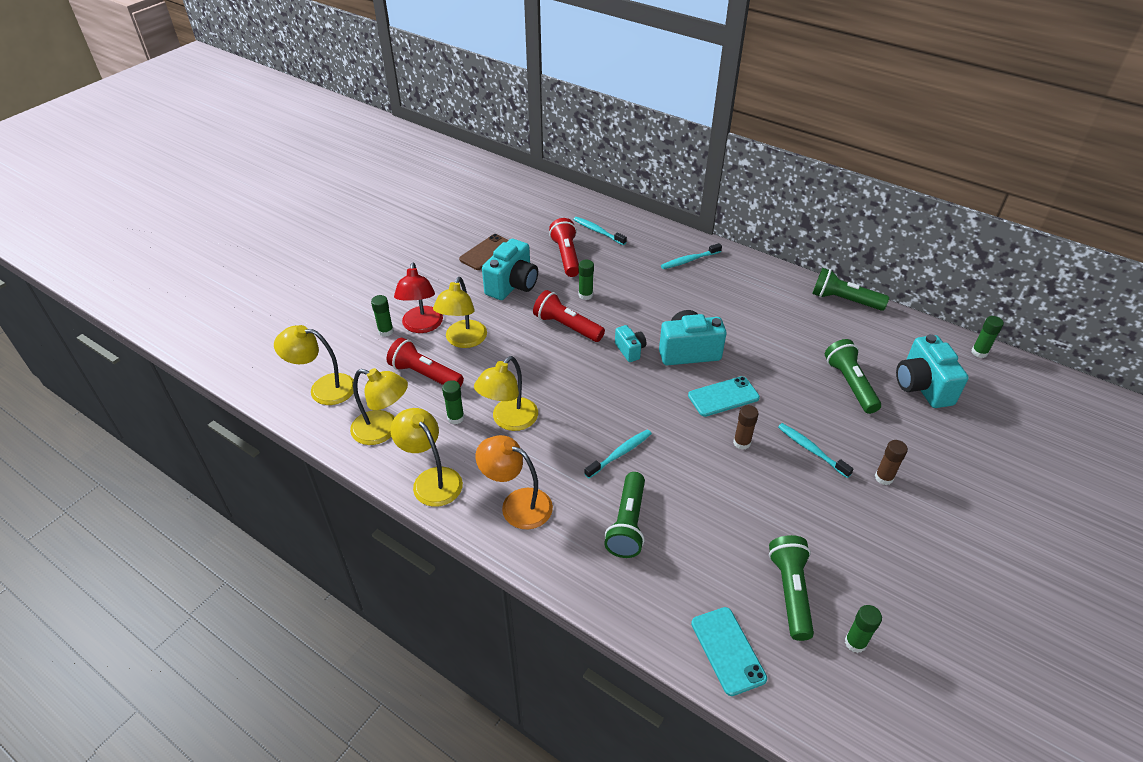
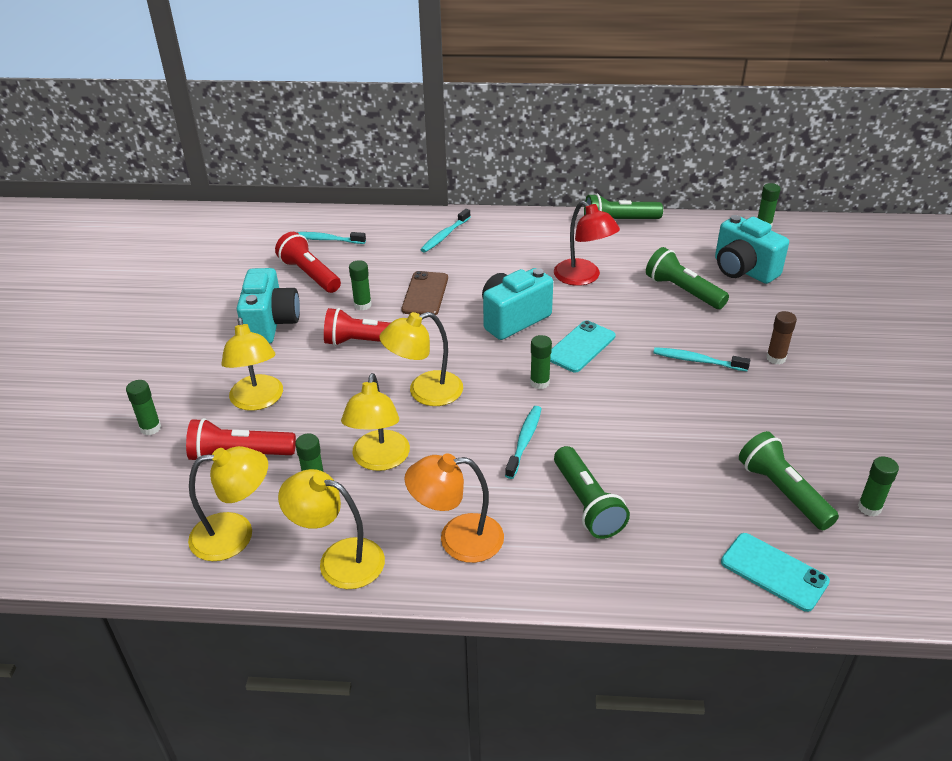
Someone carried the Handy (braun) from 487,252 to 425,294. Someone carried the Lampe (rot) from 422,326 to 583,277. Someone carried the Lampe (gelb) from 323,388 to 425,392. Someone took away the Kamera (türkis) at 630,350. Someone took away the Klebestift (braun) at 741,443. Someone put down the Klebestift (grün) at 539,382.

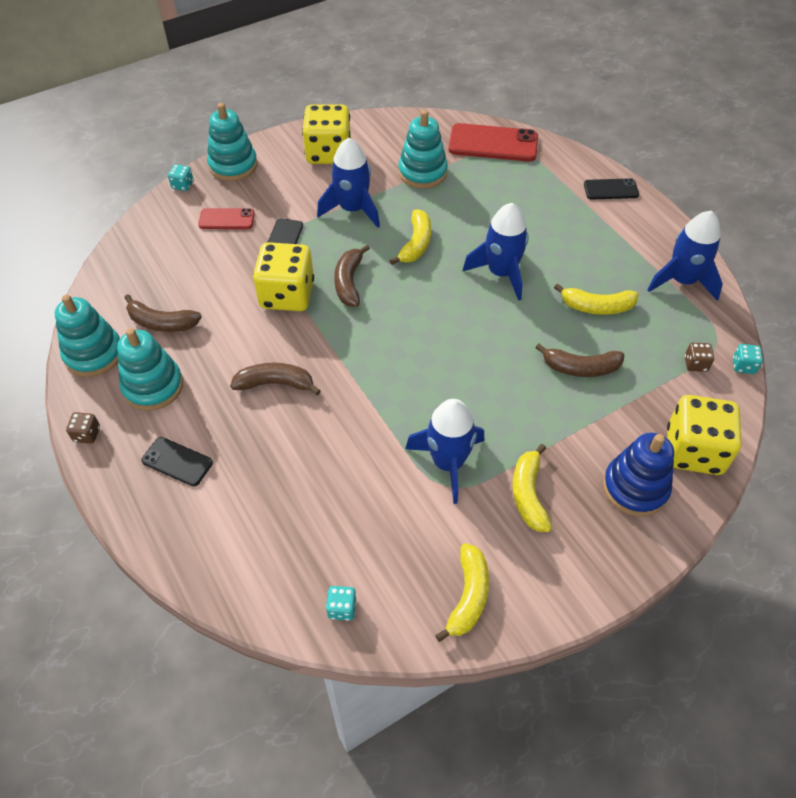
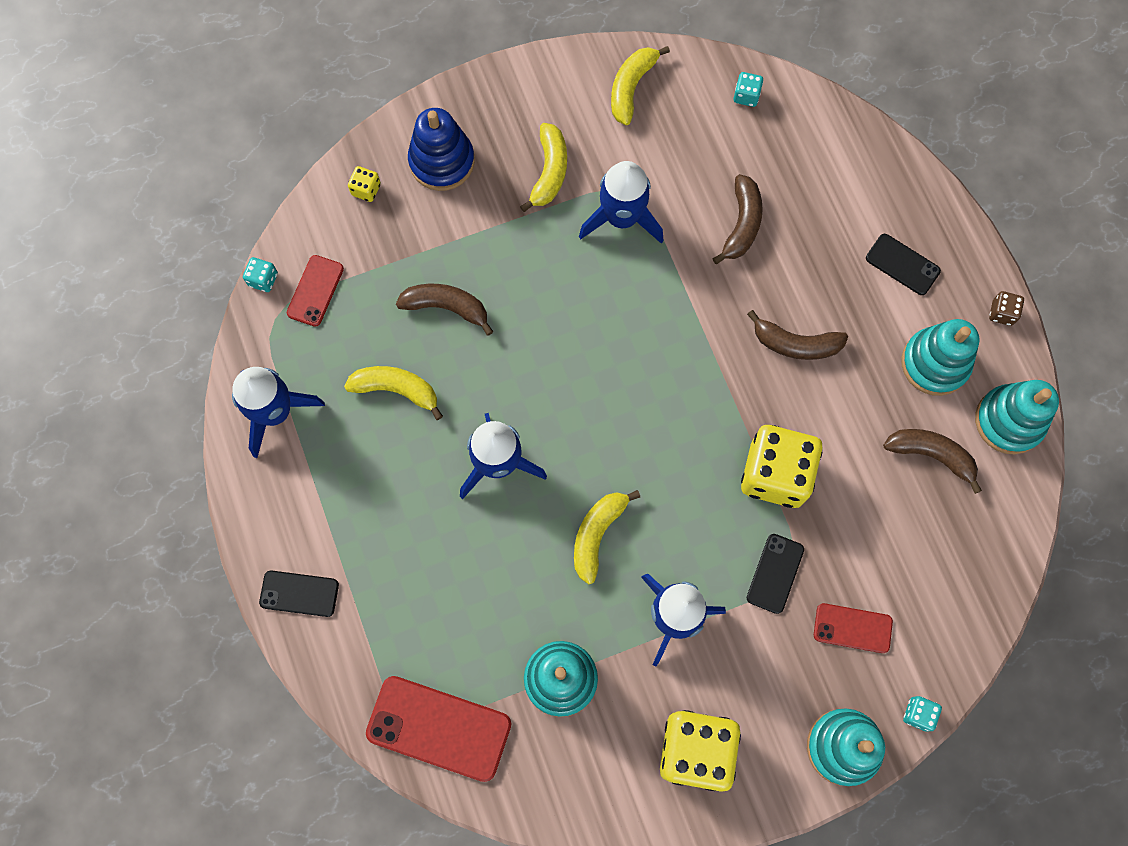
Someone carried the Banane (braun) from 349,282 to 741,224. Someone swapped the Spielwürfel (braun) at 695,364 for the Handy (rot) at 315,291. Someone scaled the Spielwürfel (gelb) at 694,451 by 0.41.

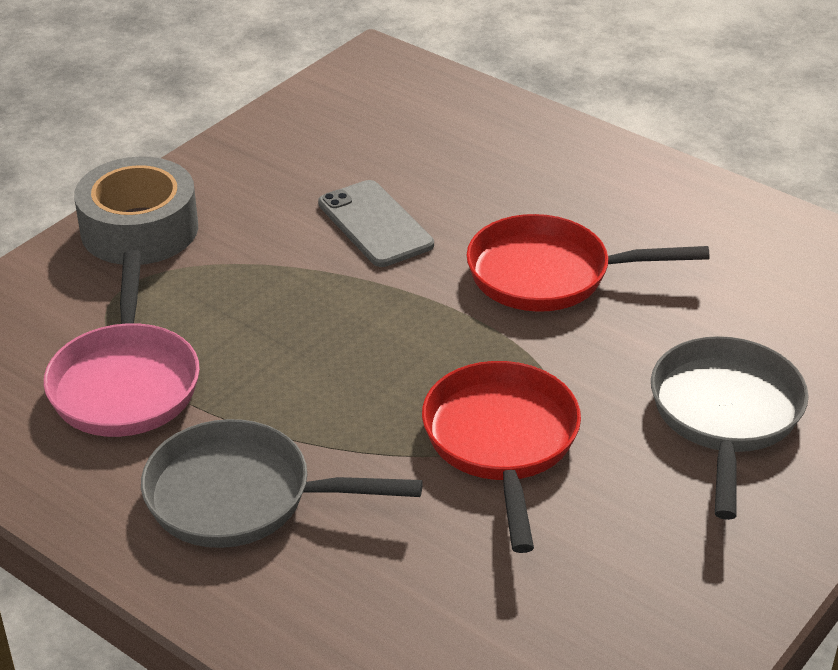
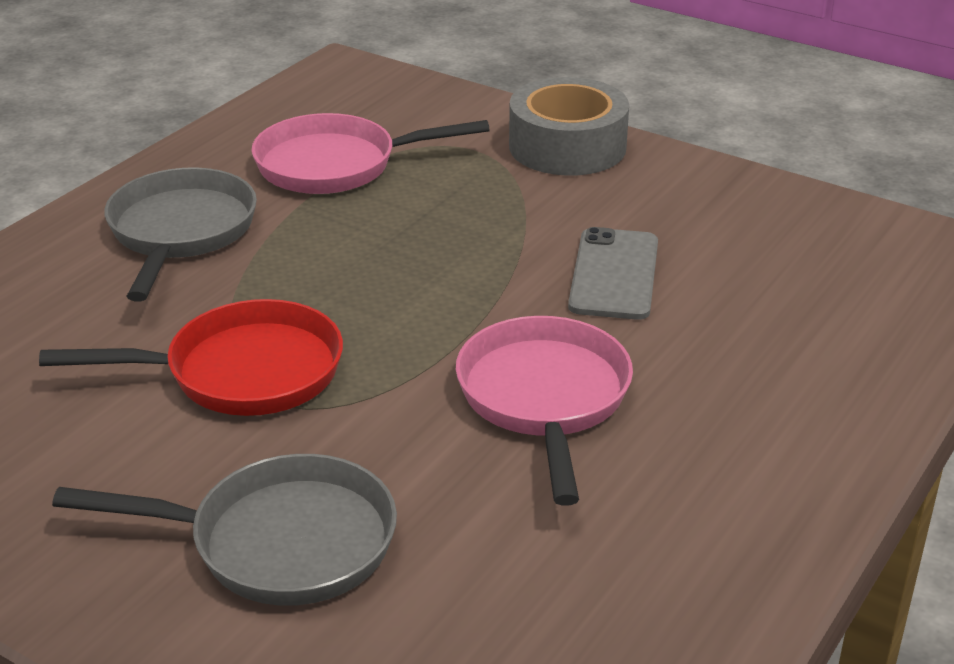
Someone rotated the Handy (grau) at 375,224 by 45 degrees counterclockwise. Someone repainted the Pfanne (rot) at 549,274, which became the Pfanne (rosa) at 544,399.

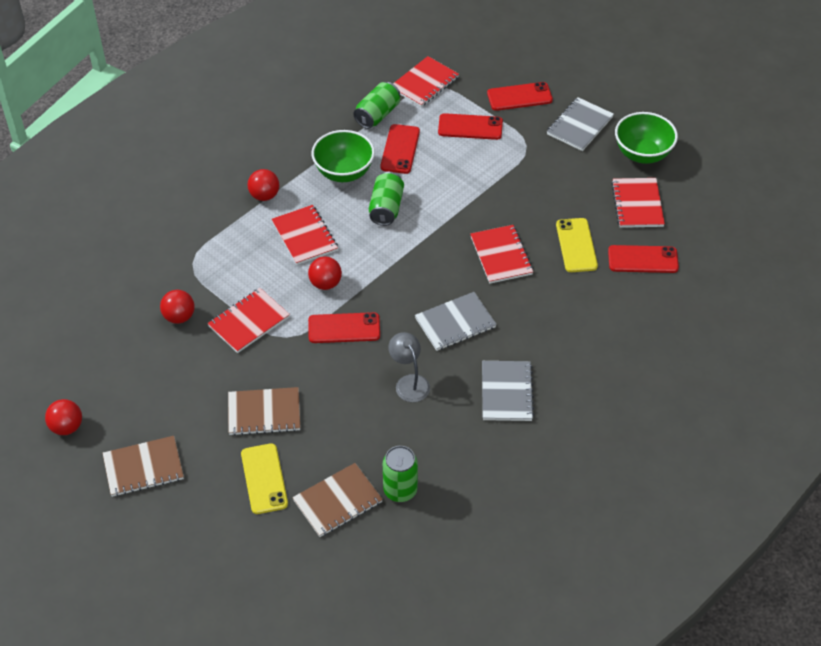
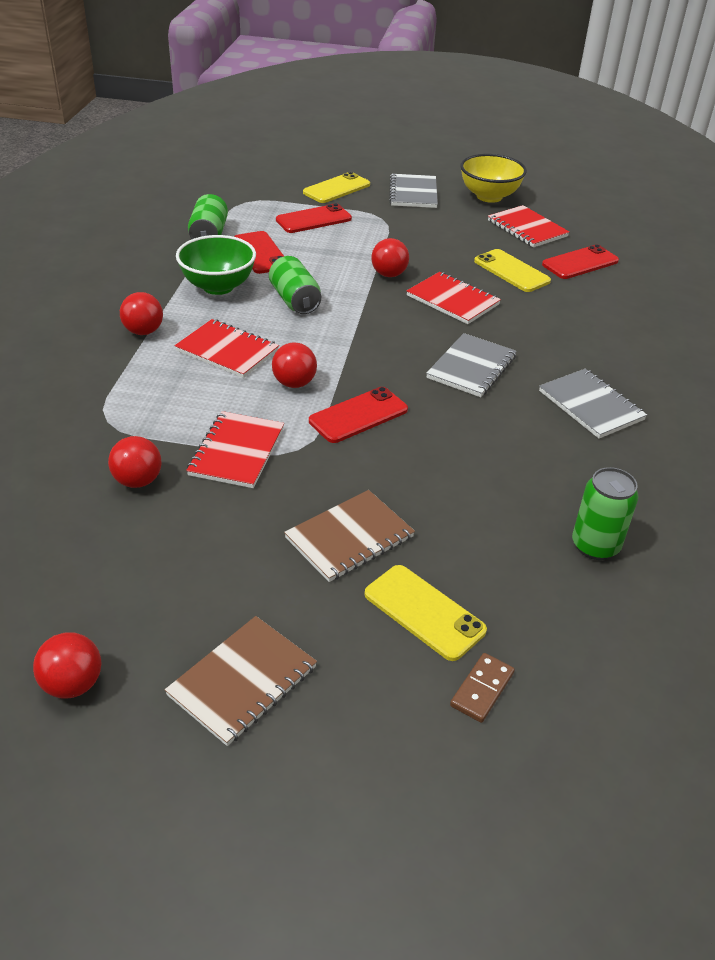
Someone took away the Notizbuch (rot) at 424,83. Someone repainted the Handy (rot) at 519,97, which became the Handy (gelb) at 336,189. Someone repainted the Schüssel (grün) at 642,154, which became the Schüssel (gelb) at 489,196. Someone took away the Lampe (grau) at 409,382. Someone took away the Notizbuch (braun) at 338,501. Someone put down the Ball (rot) at 389,274. Someone put down the Dominostein (braun) at 482,689.

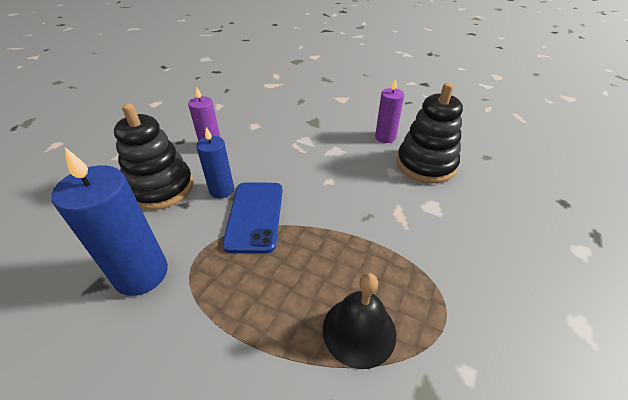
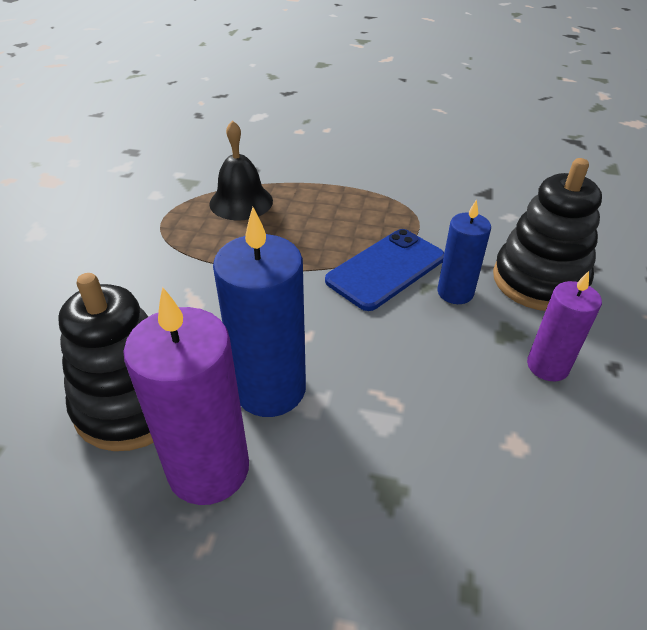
Someone scaled the Kerze (lila) at 385,137 by 1.67. Someone carried the Kerze (blau) from 141,274 to 270,389. Someone rotated the Handy (blau) at 255,216 by 60 degrees clockwise.

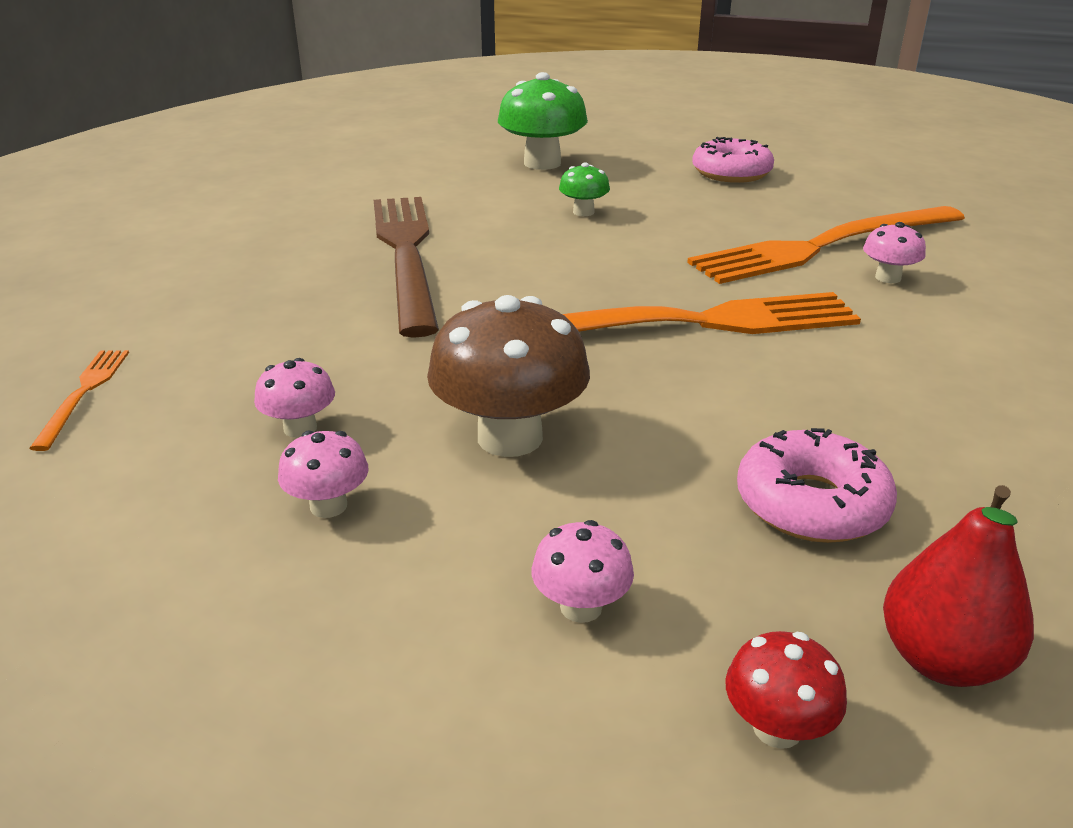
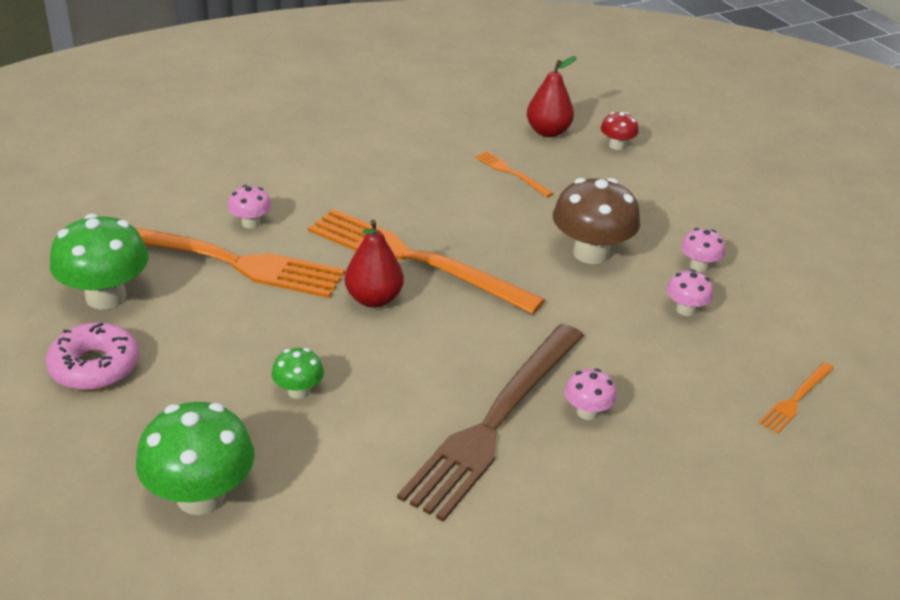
Someone swapped the Donut (rosa) at 811,504 for the Gabel (orange) at 511,173. Someone carried the Pilz (rosa) from 581,607 to 587,412. Someone put down the Pilz (grün) at 106,297. Someone put down the Birne (rot) at 374,299.

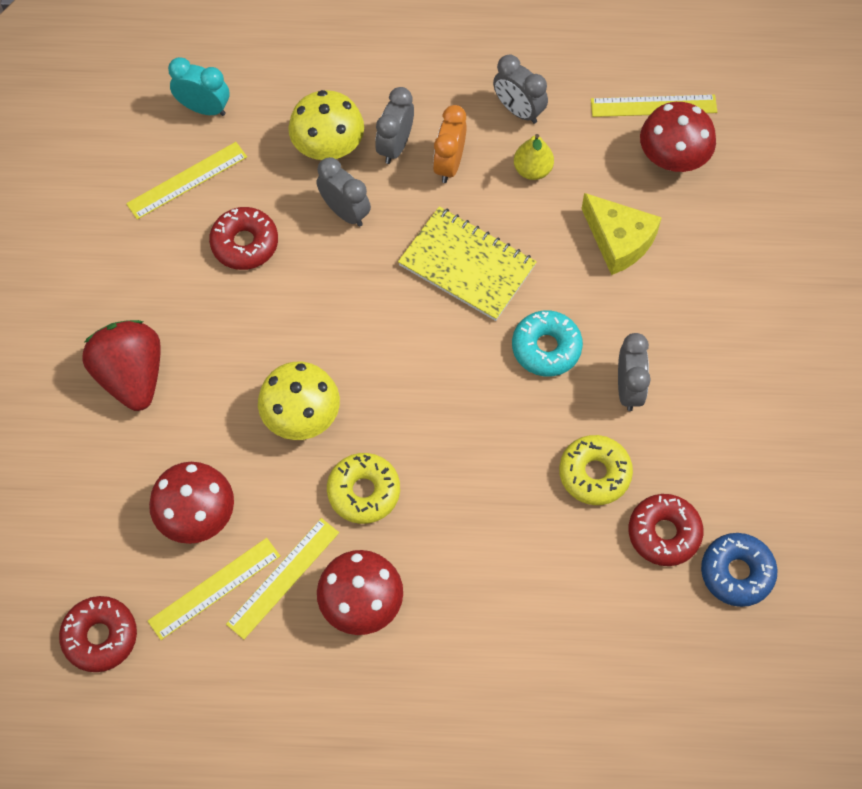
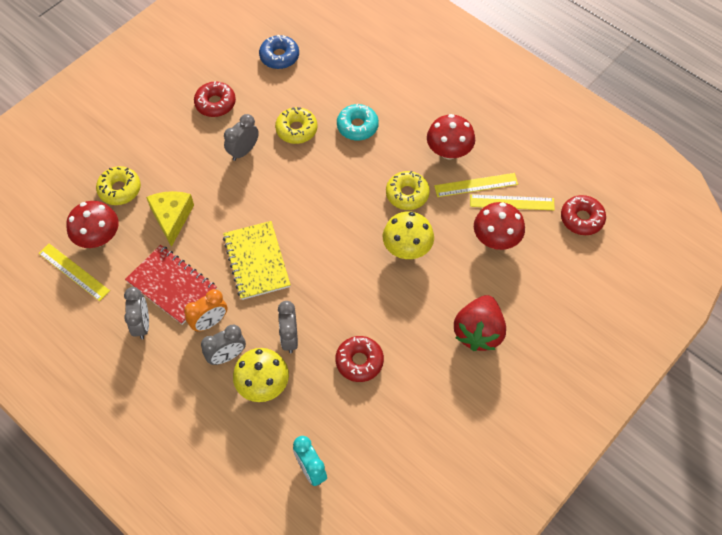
Someone swapped the Birne (gelb) at 532,170 for the Notizbuch (rot) at 171,285. Someone took away the Lineal (gelb) at 187,180. Someone carried the Donut (türkis) from 546,348 to 357,126. Someone carried the Donut (rot) from 664,533 to 215,103. Someone put down the Donut (gelb) at 120,189.

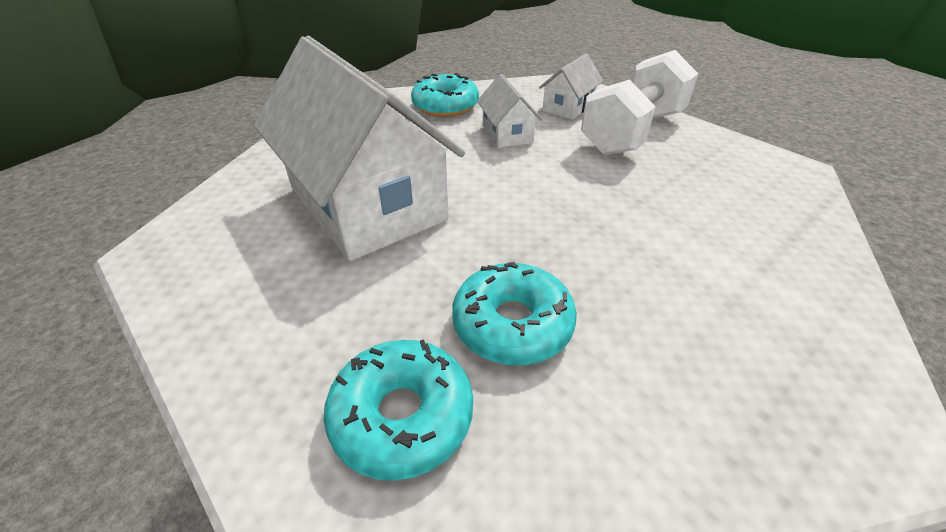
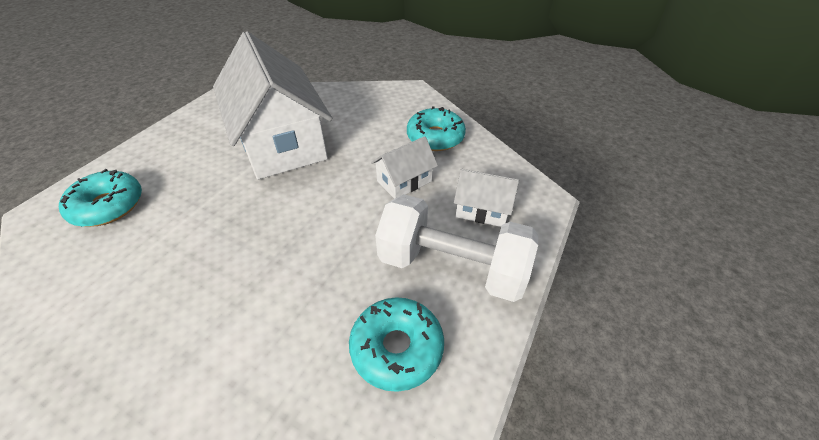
Someone rotated the Haus (weiß) at 367,203 by 60 degrees counterclockwise. Someone carried the Donut (türkis) from 512,324 to 397,348.

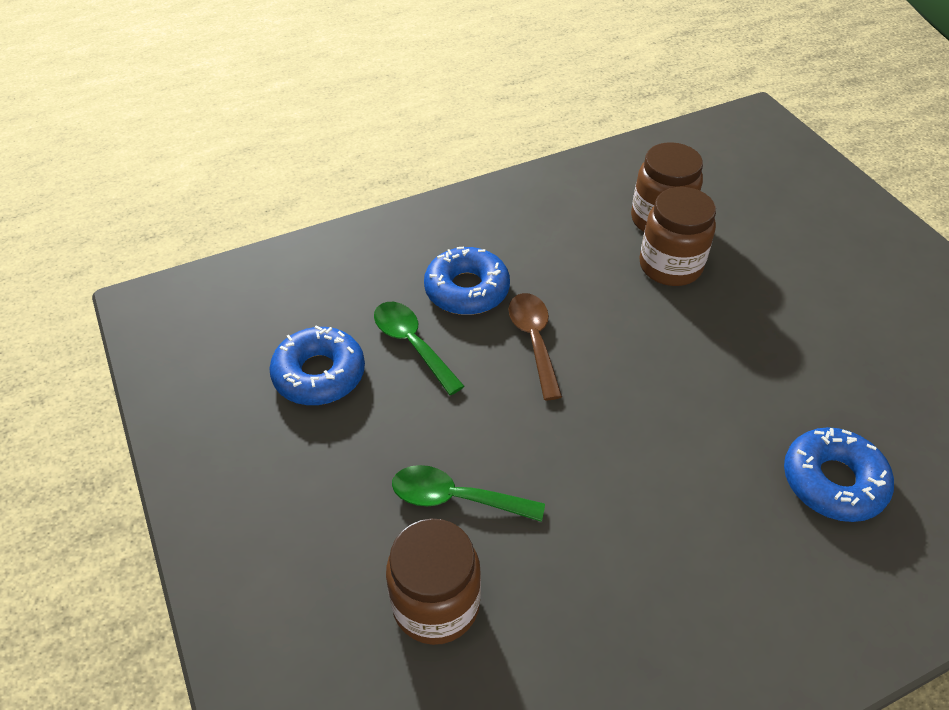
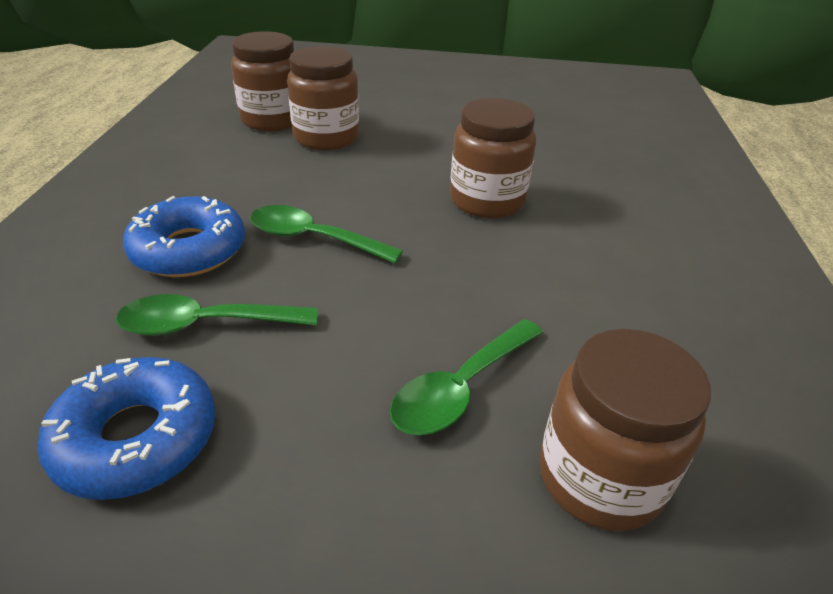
Someone repainted the Löffel (braun) at 534,340, which became the Löffel (grün) at 313,238. Someone took away the Donut (blau) at 833,481. Someone put down the Einmachglas (braun) at 487,201.

